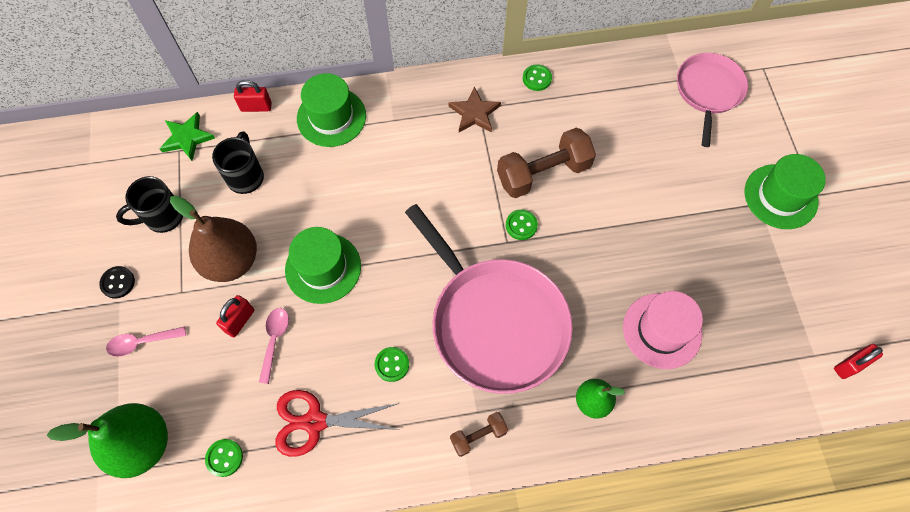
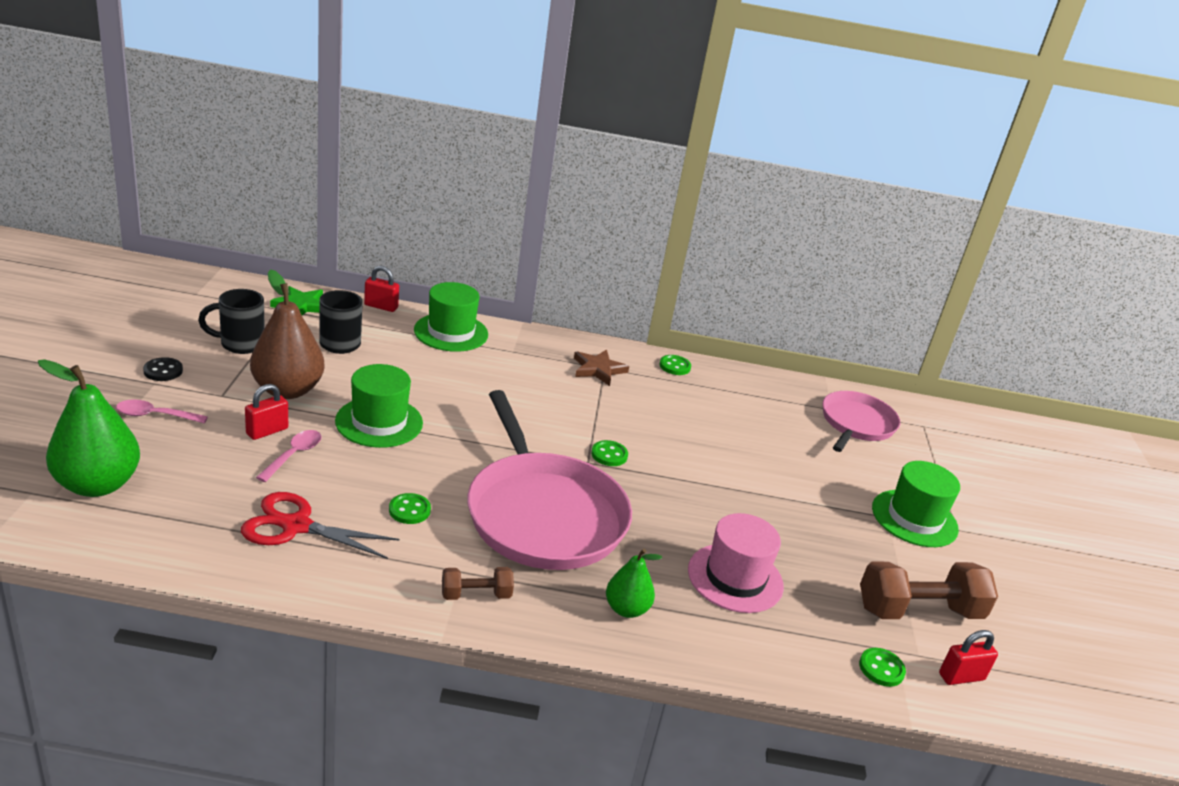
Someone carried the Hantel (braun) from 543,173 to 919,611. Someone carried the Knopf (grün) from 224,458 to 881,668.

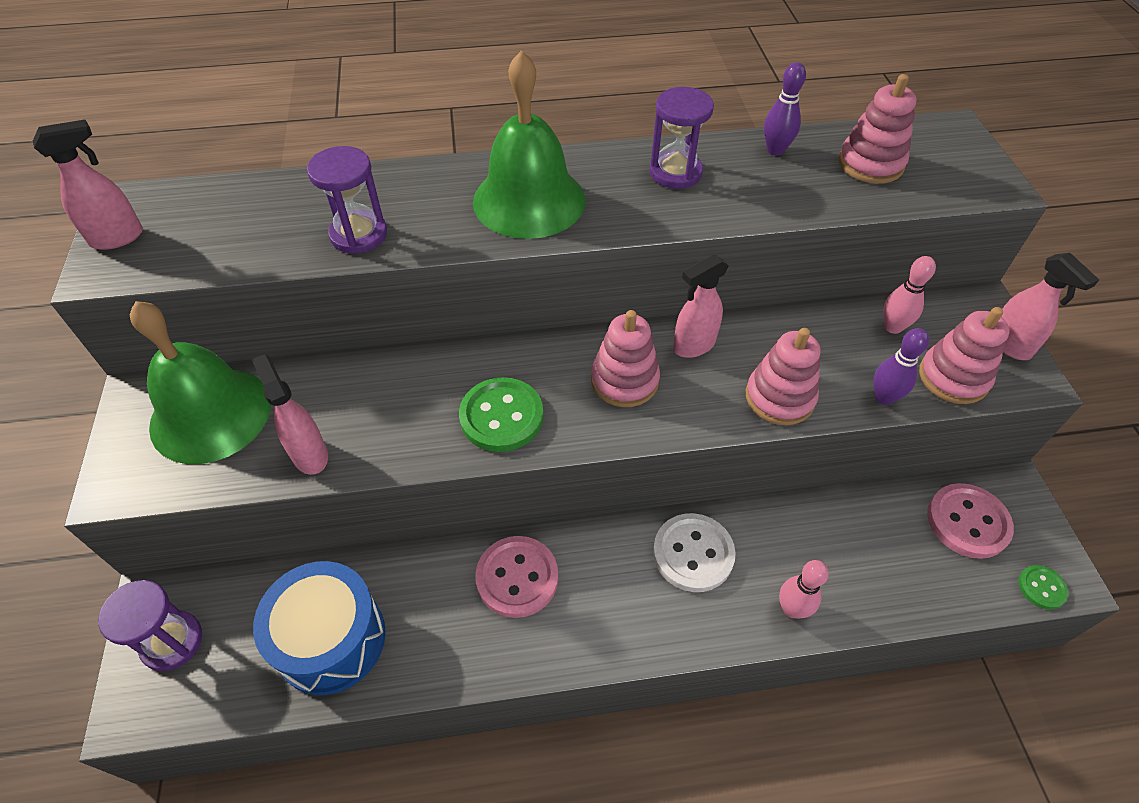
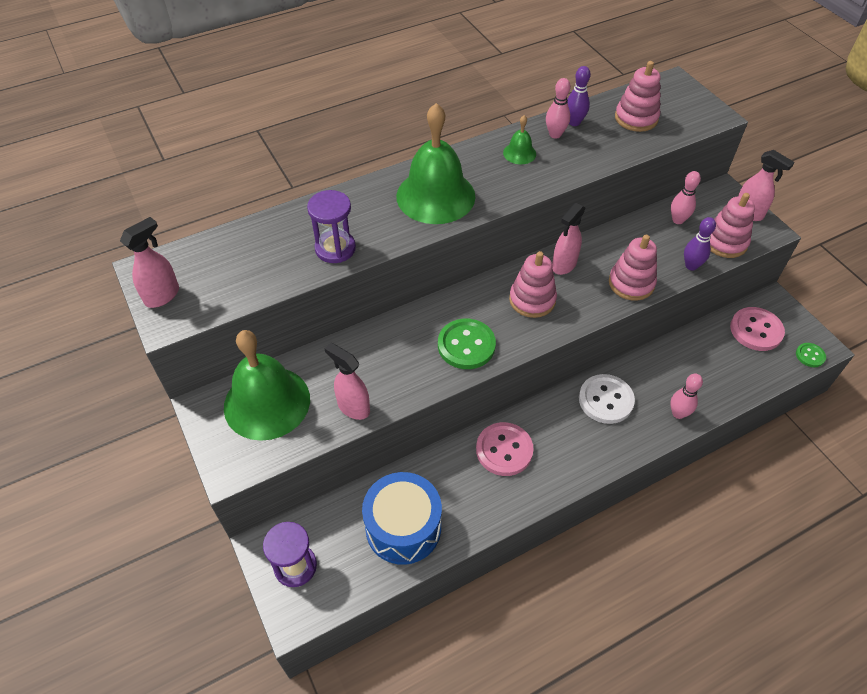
Someone swapped the Sanduhr (lila) at 675,172 for the Glocke (grün) at 519,153. Someone put down the Bowlingkegel (rosa) at 555,134.

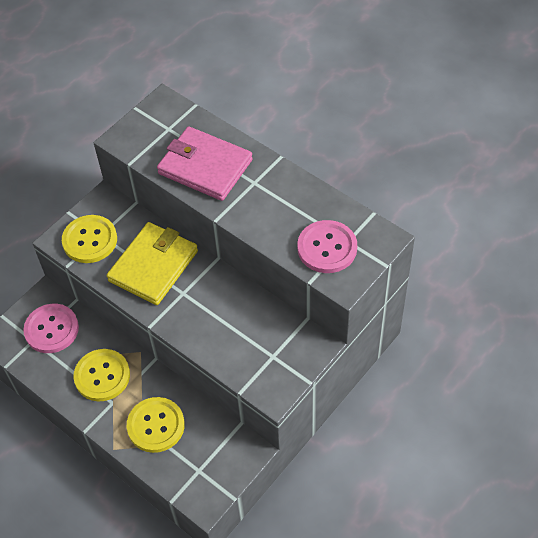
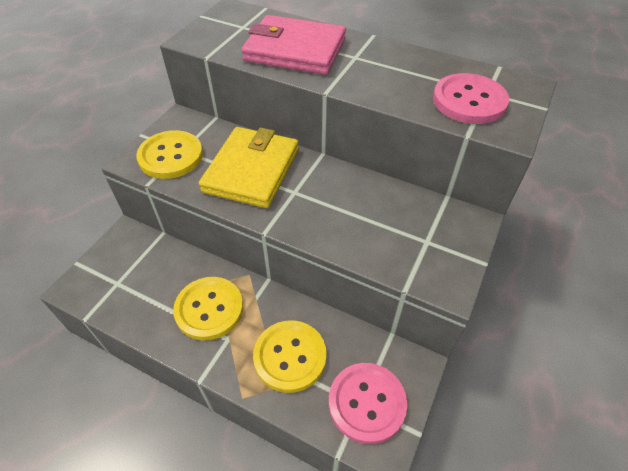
Someone carried the Knopf (rosa) from 51,329 to 367,403.

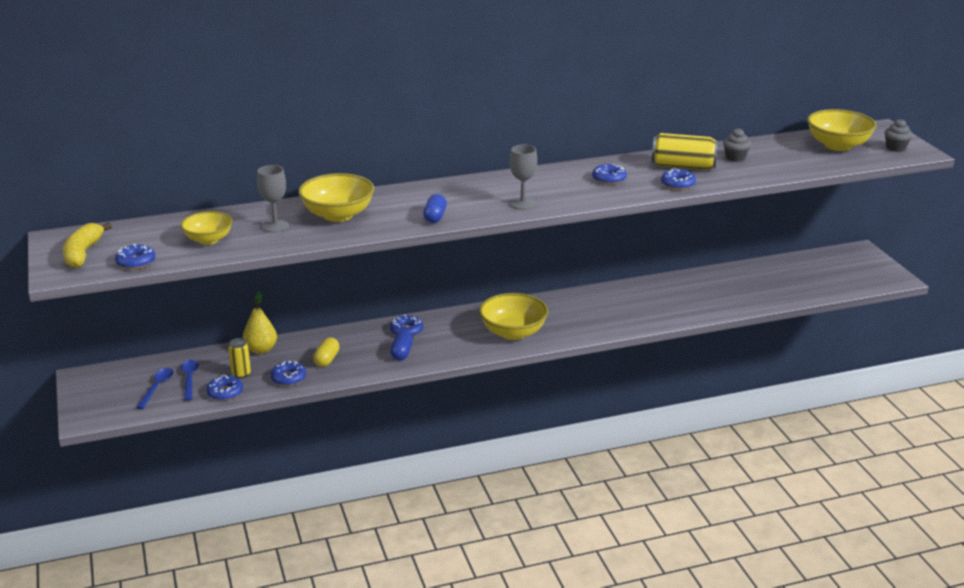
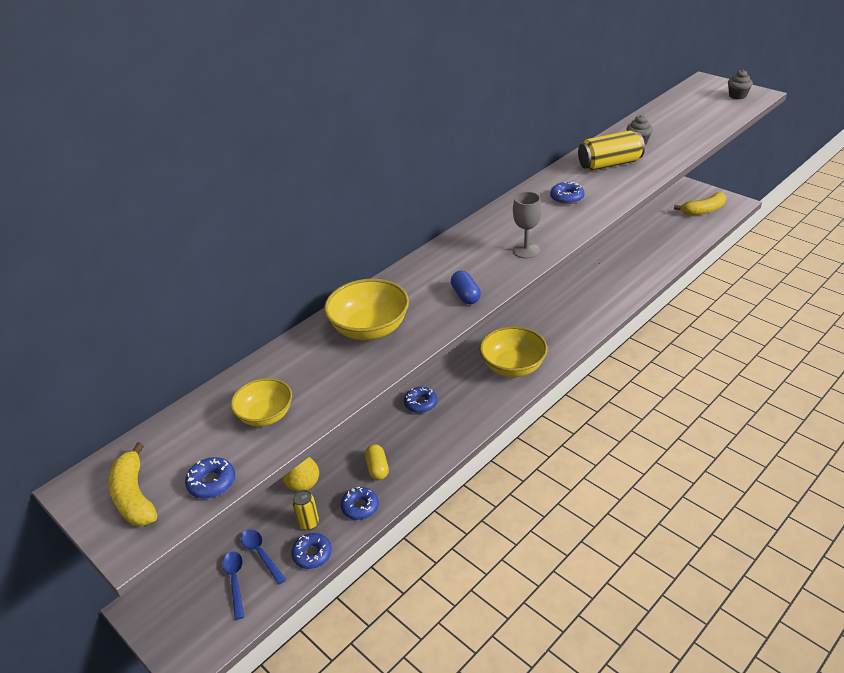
Someone took away the Schüssel (gelb) at 838,145. Someone took away the Kelch (grau) at 275,226. Someone took away the Donut (blau) at 678,184. Someone took away the Kapsel (blau) at 402,353. Someone put down the Banane (gelb) at 703,210.

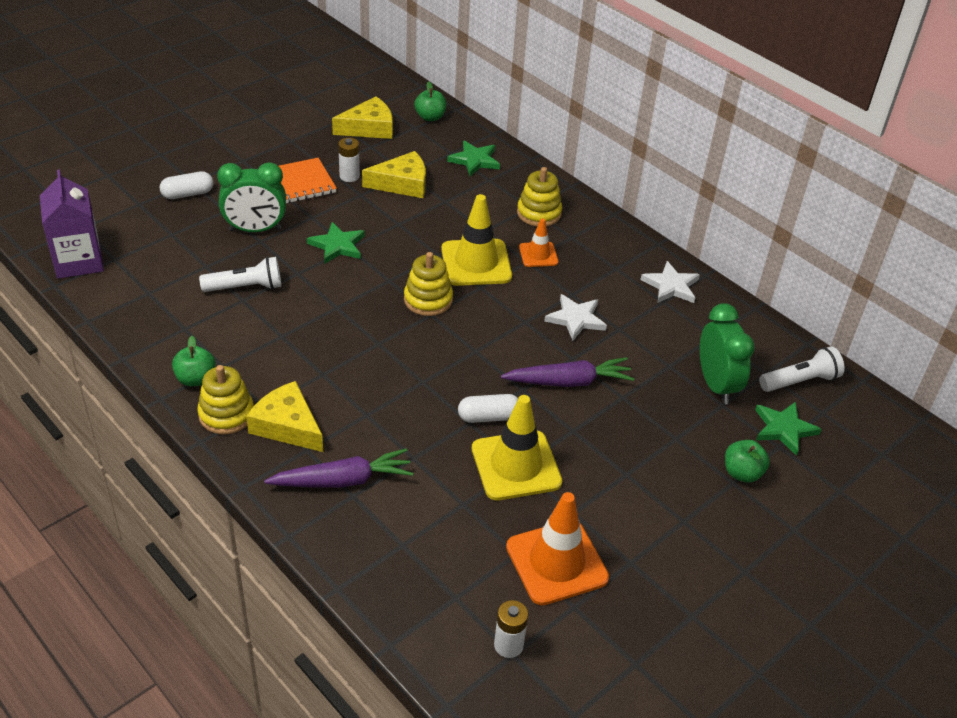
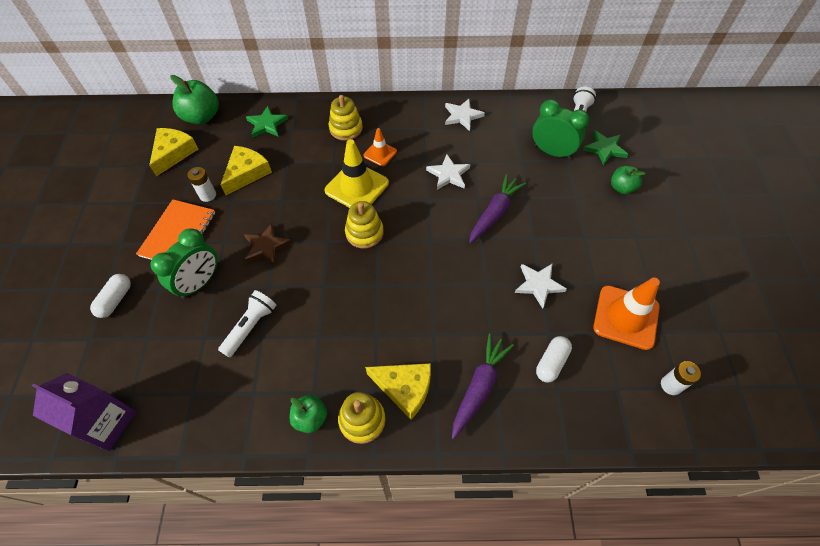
Someone scaled the Apfel (grün) at 430,117 by 1.64. Someone repainted the Stern (grün) at 337,245, which became the Stern (braun) at 266,246. Someone rotated the Käse (gelb) at 287,426 by 150 degrees counterclockwise. Someone carried the Kapsel (weiß) from 488,417 to 551,362. Someone swapped the Leitkegel (gelb) at 516,465 for the Stern (weiß) at 538,285.

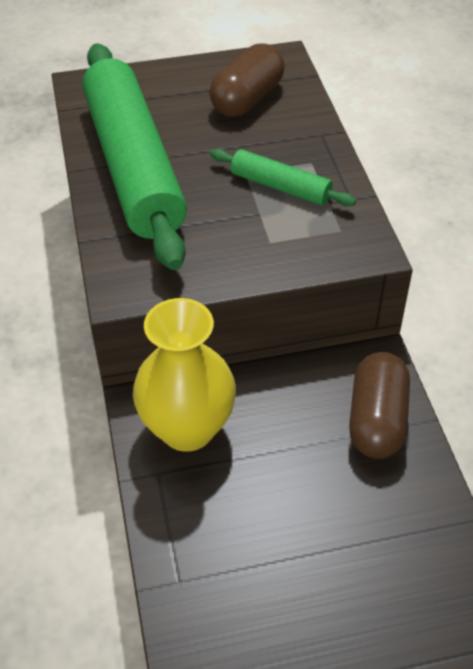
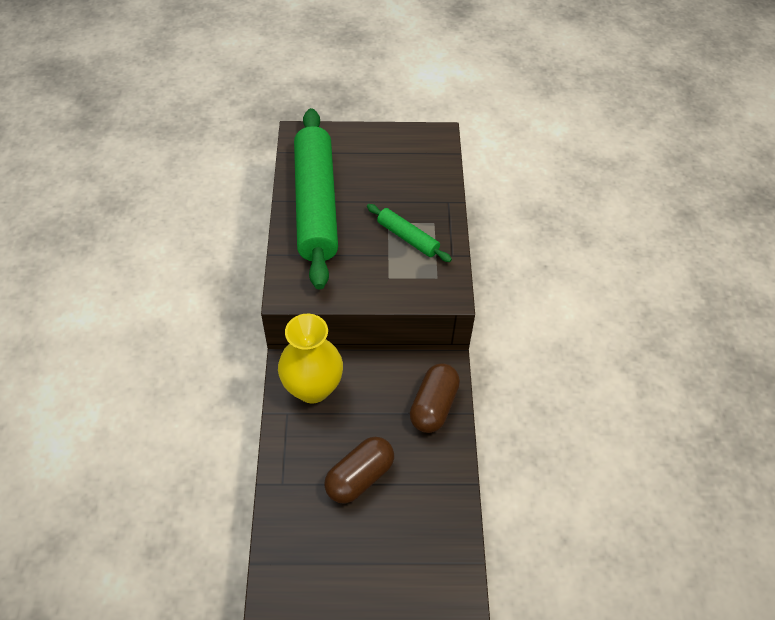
Someone carried the Kapsel (braun) from 247,99 to 359,477.

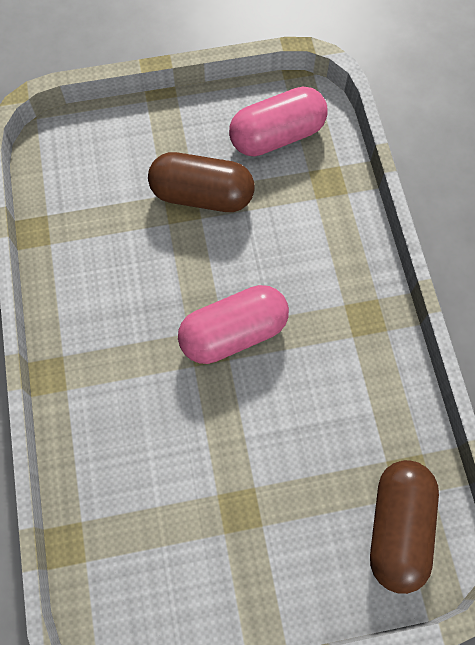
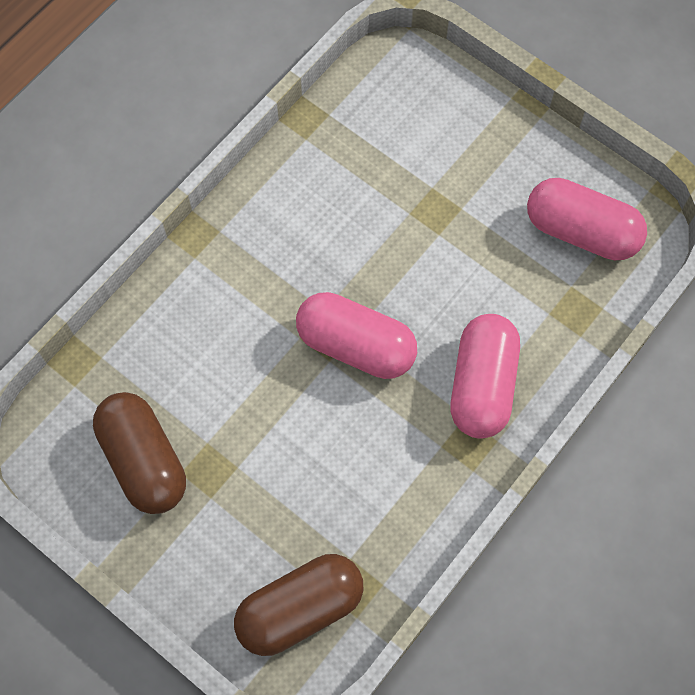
Someone carried the Kapsel (braun) from 202,195 to 144,460. Someone put down the Kapsel (rosa) at 482,385.

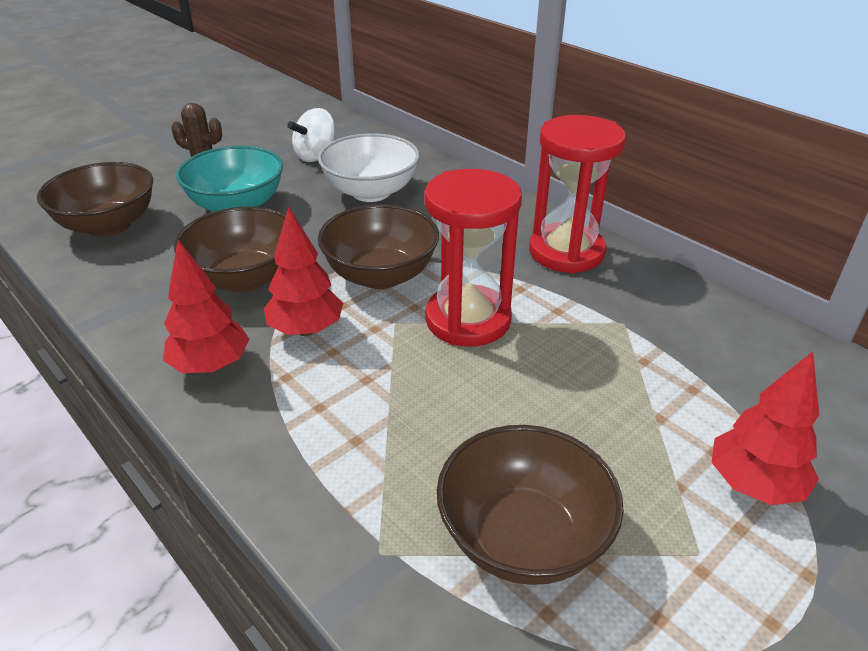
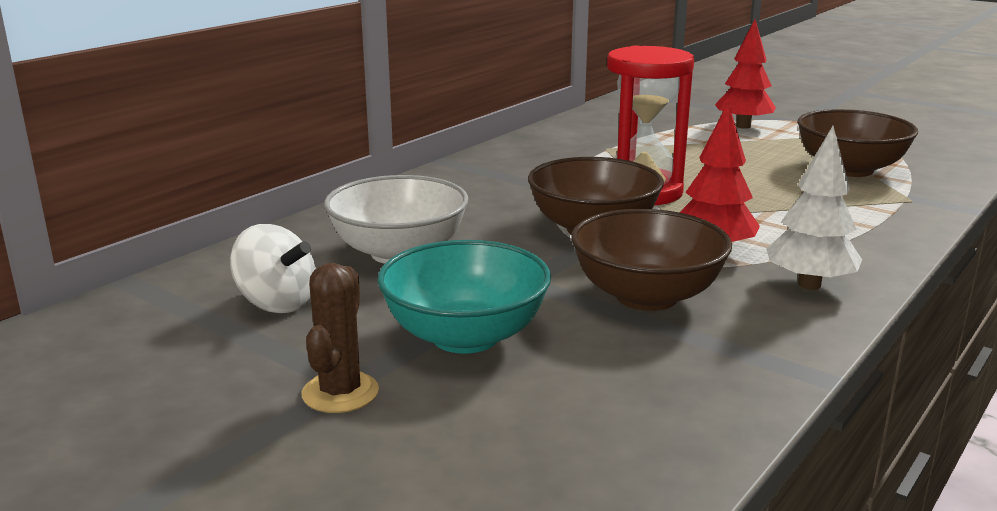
Someone took away the Sanduhr (rot) at 566,252. Someone took away the Schüssel (braun) at 108,225. Someone repainted the Baum (rot) at 211,366, which became the Baum (weiß) at 809,284.

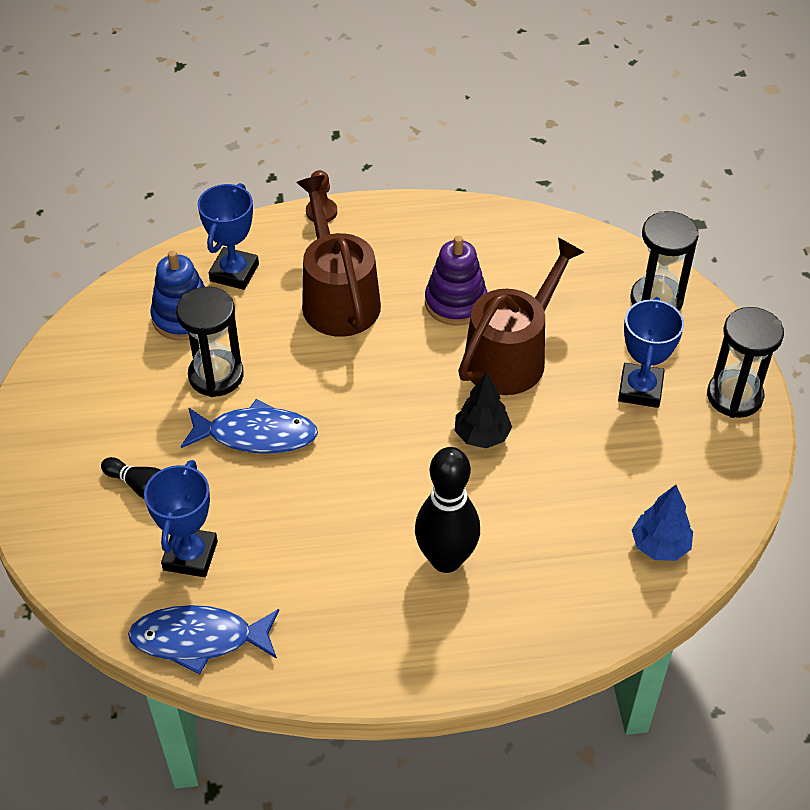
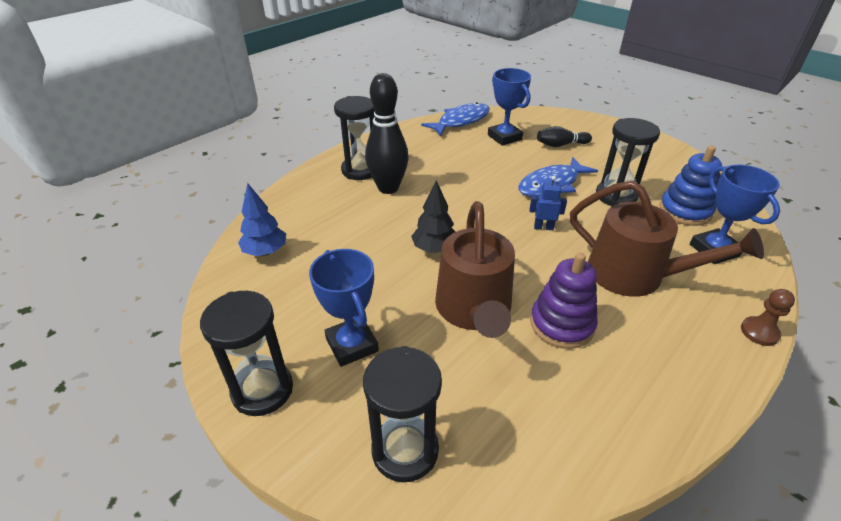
Someone put down the Sanduhr (schwarz) at 360,170. Someone put down the Roboter (blau) at 543,227.

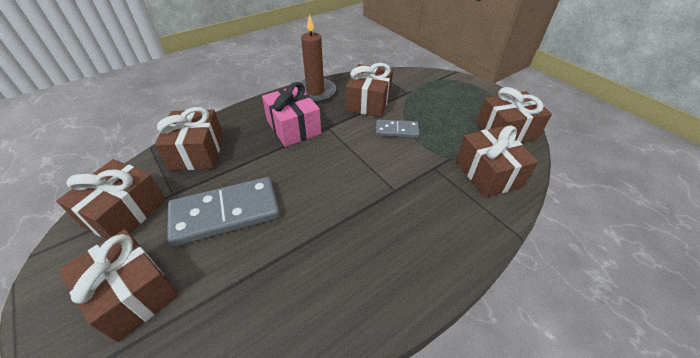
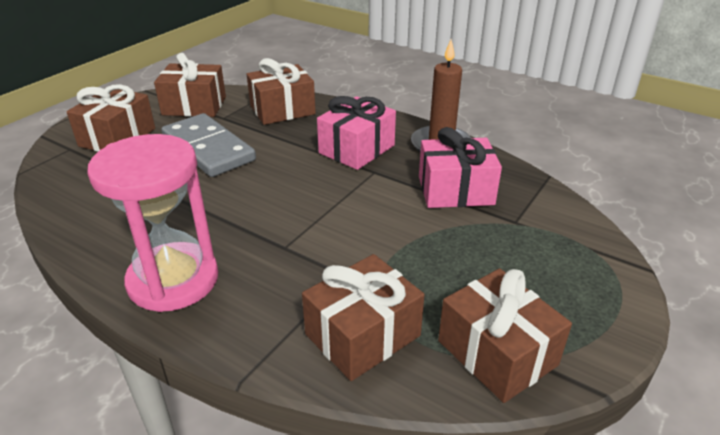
Someone repainted the Geschenk (braun) at 368,102, which became the Geschenk (rosa) at 455,190. Someone took away the Dominostein (grau) at 397,130. Someone put down the Sanduhr (rosa) at 173,280.

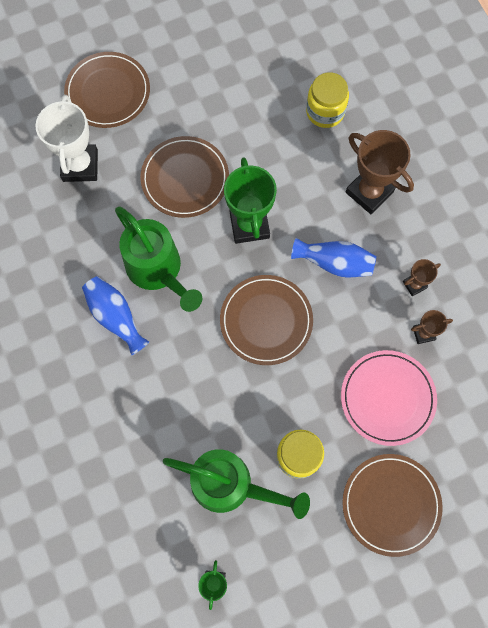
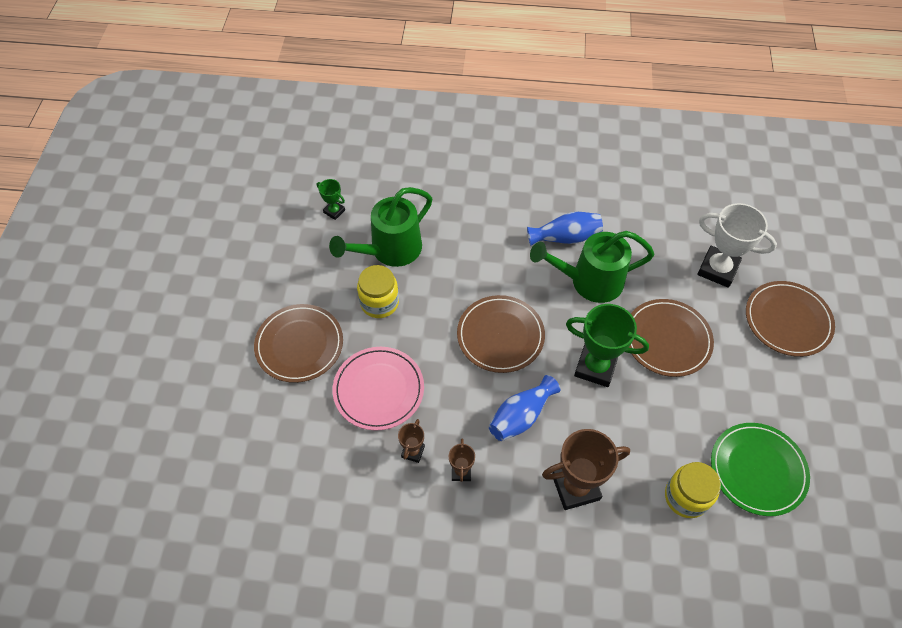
Someone put down the Teller (grün) at 757,470.

